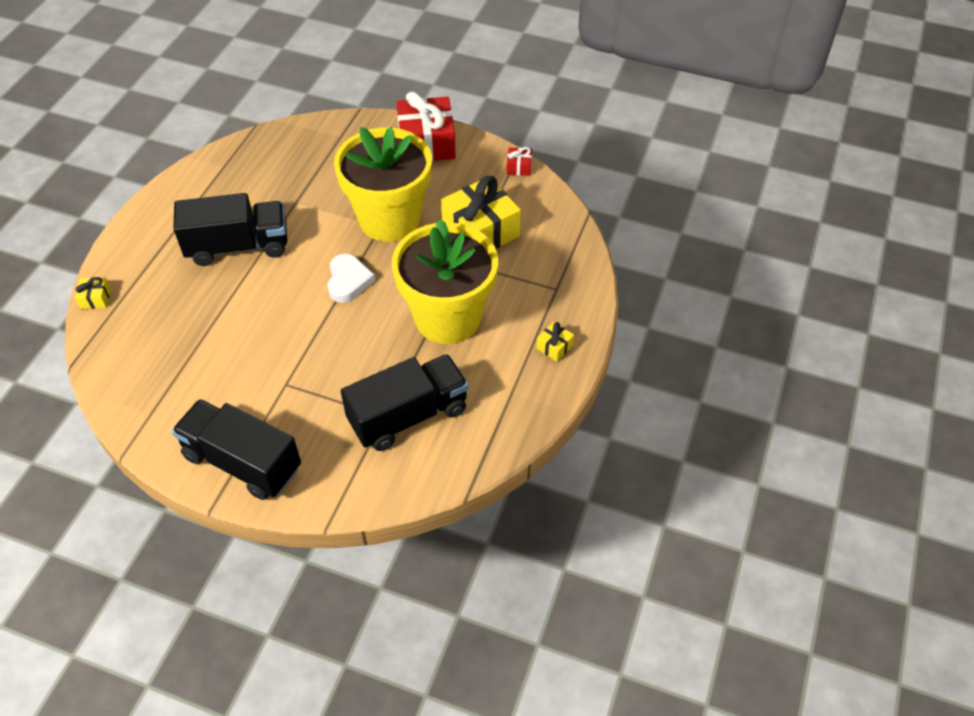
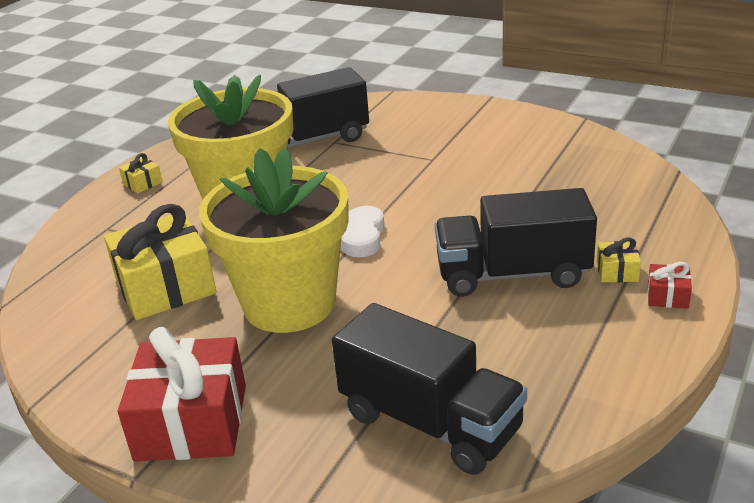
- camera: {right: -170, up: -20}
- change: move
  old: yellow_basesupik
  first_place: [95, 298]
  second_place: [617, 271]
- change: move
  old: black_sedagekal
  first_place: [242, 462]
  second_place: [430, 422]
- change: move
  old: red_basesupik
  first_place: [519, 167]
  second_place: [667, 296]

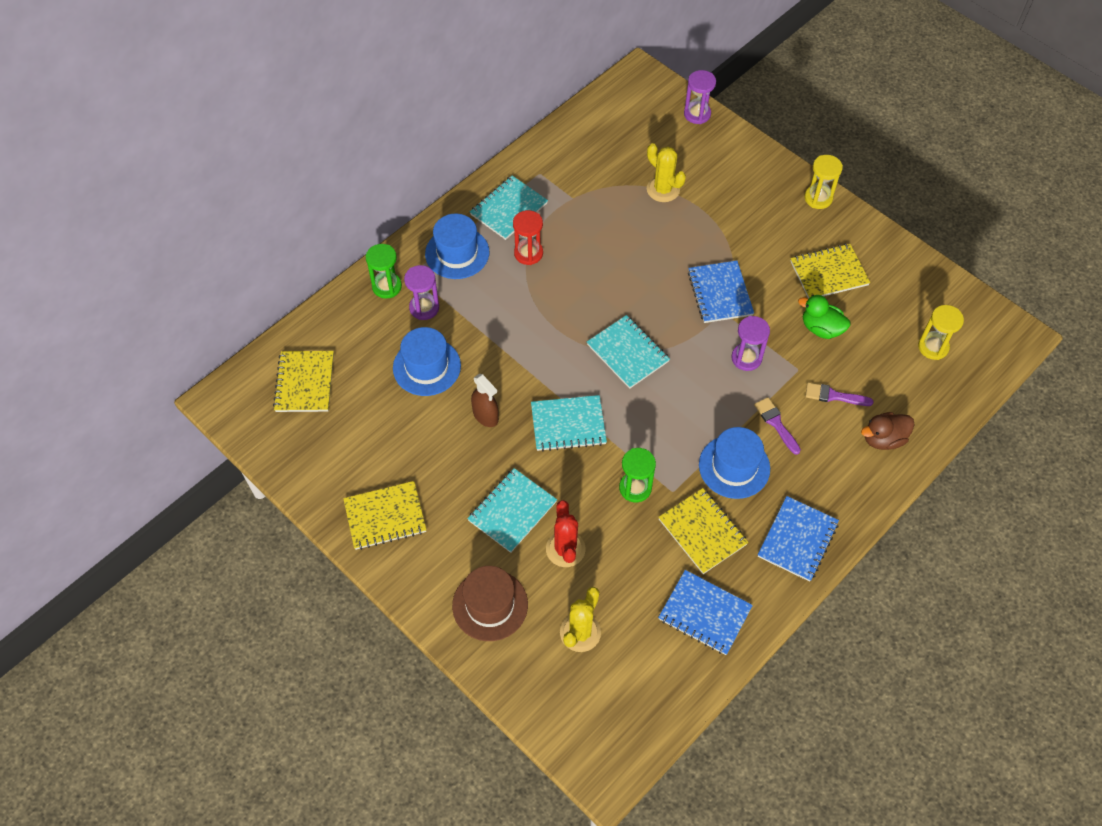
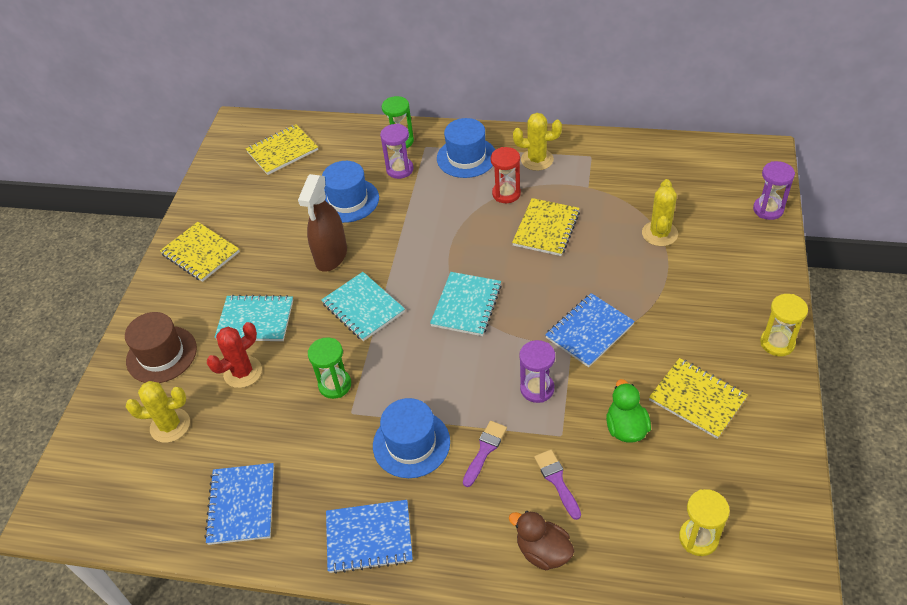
- camera: {right: 60, up: -10}
- change: move
  old: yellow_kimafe
  first_place: [702, 532]
  second_place: [546, 228]
- change: replace
  old: turquoise_kimafe
  new: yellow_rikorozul
  first_place: [509, 209]
  second_place: [537, 160]
- change: resize
  old: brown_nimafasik
  first_place: [485, 416]
  second_place: [331, 256]
  factor: 1.57

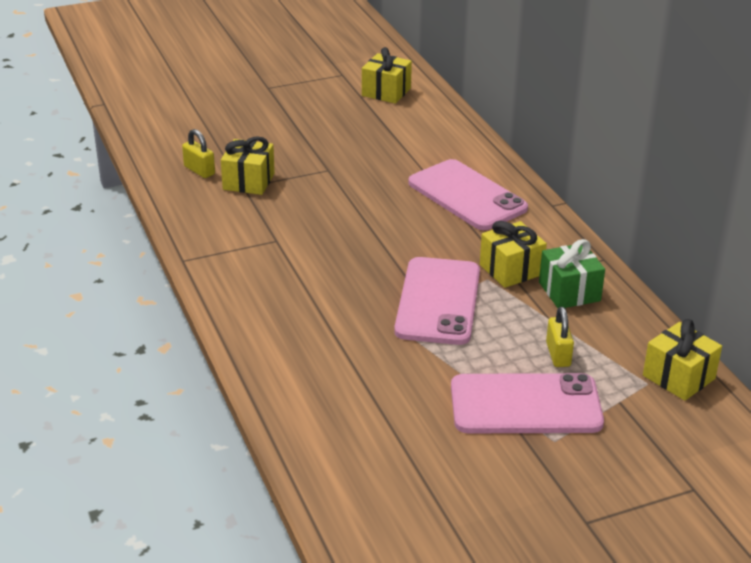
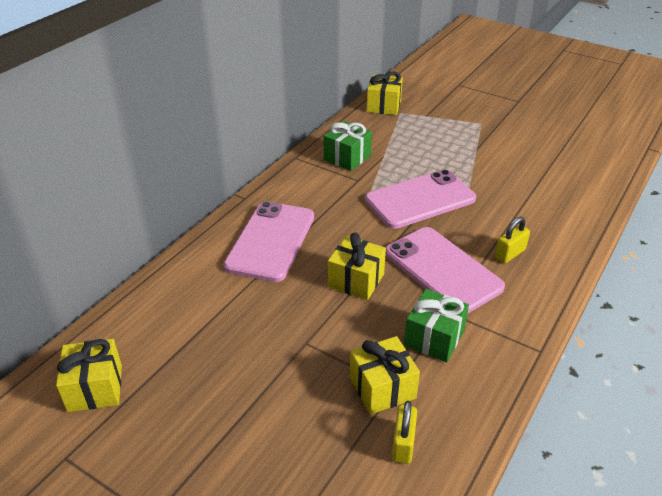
- camera: {right: -125, up: 5}
- change: insert
  new: green_basesupik
  second_place: [434, 338]
- change: move
  old: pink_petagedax
  first_place: [525, 405]
  second_place: [442, 270]
- change: move
  old: yellow_basesupik
  first_place: [511, 270]
  second_place: [356, 280]
- change: move
  old: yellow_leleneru
  first_place: [558, 354]
  second_place: [510, 254]

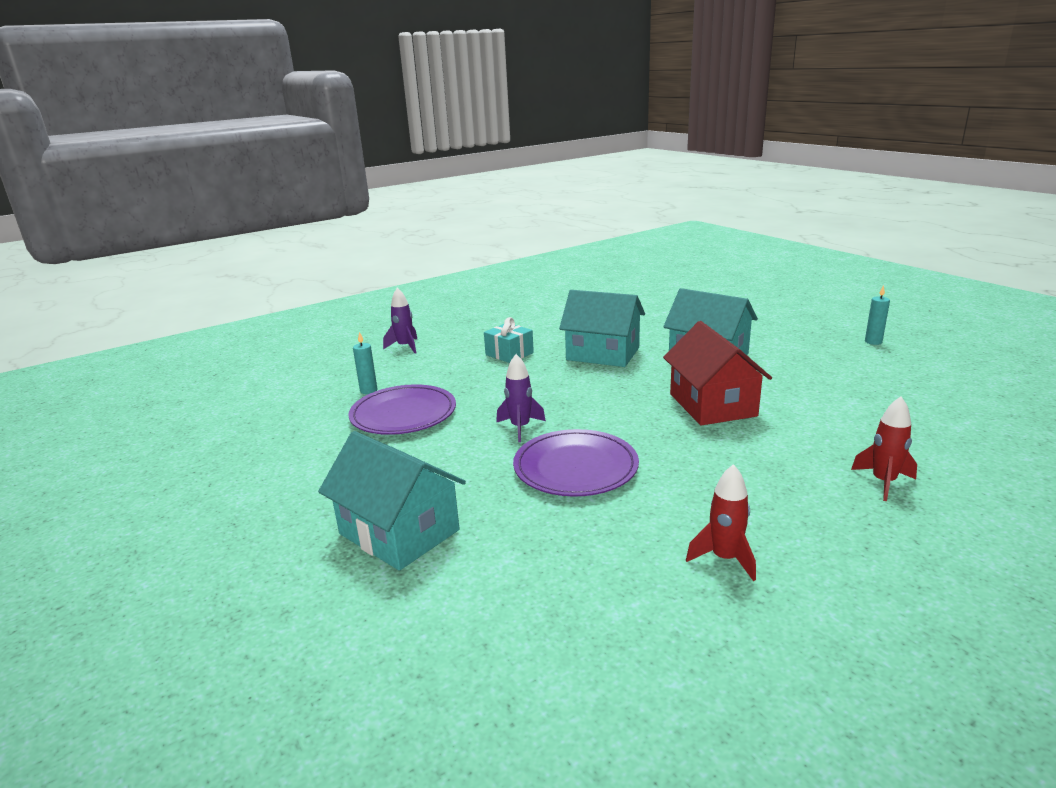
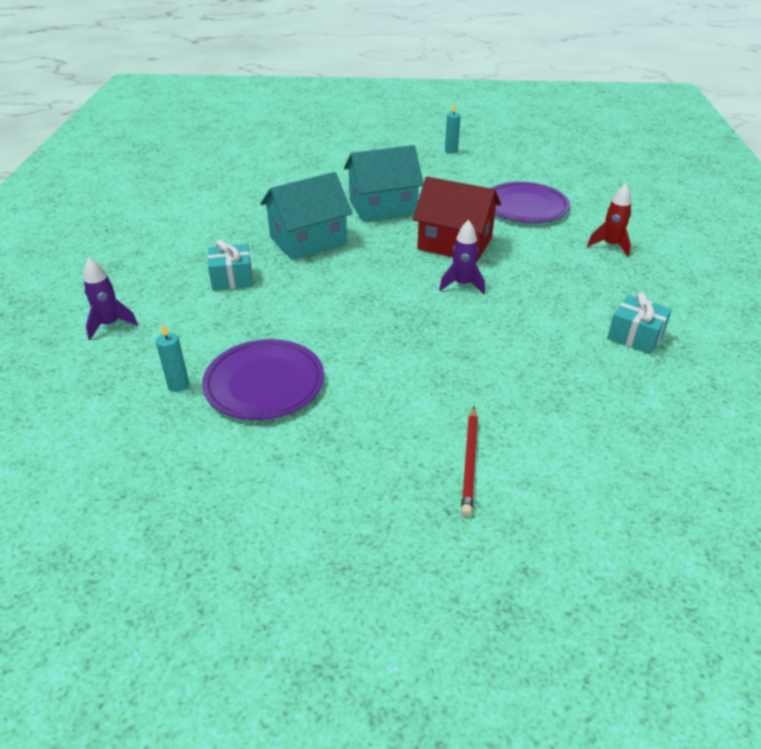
- camera: {right: -55, up: 15}
- change: move
  old: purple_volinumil
  first_place: [520, 428]
  second_place: [462, 285]
- change: move
  old: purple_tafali
  first_place: [575, 467]
  second_place: [525, 206]
- change: replace
  old: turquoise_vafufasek
  new: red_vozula
  first_place: [399, 532]
  second_place: [469, 462]
- change: replace
  old: red_volinumil
  new: turquoise_basesupik
  first_place: [724, 559]
  second_place: [635, 336]

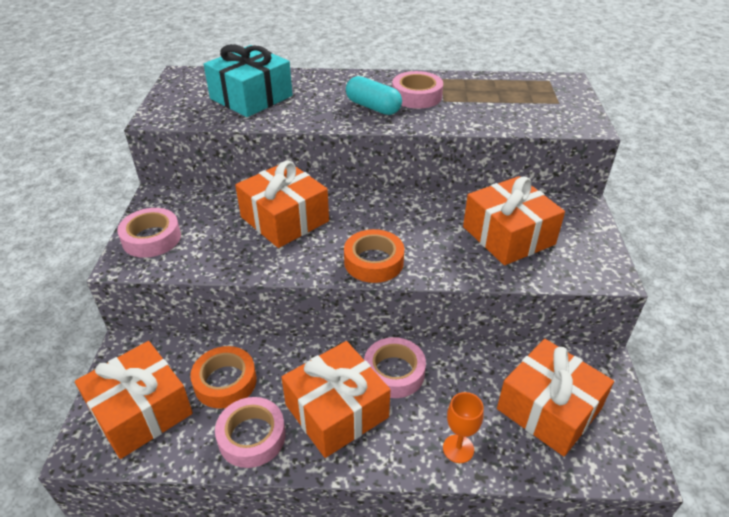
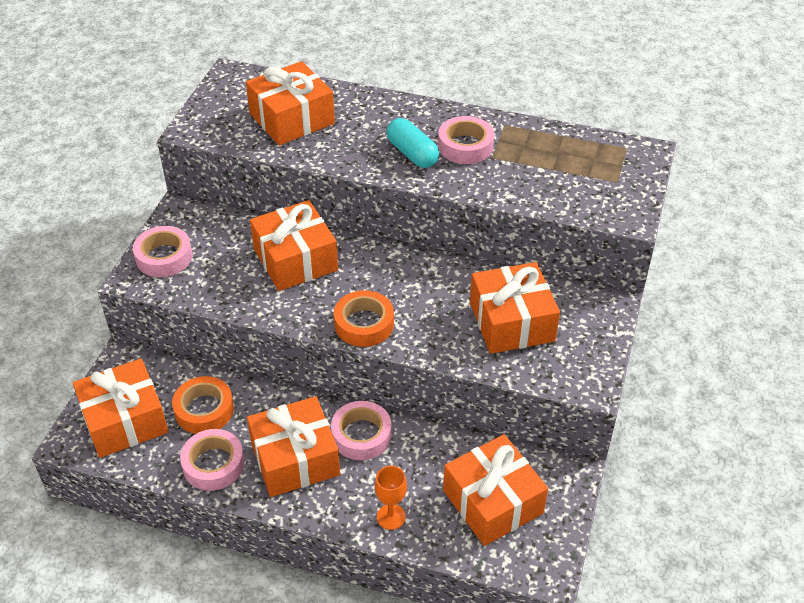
- camera: {right: 15, up: 5}
- change: recolor
  old: turquoise_basesupik
  new: orange_basesupik
  first_place: [251, 97]
  second_place: [292, 119]

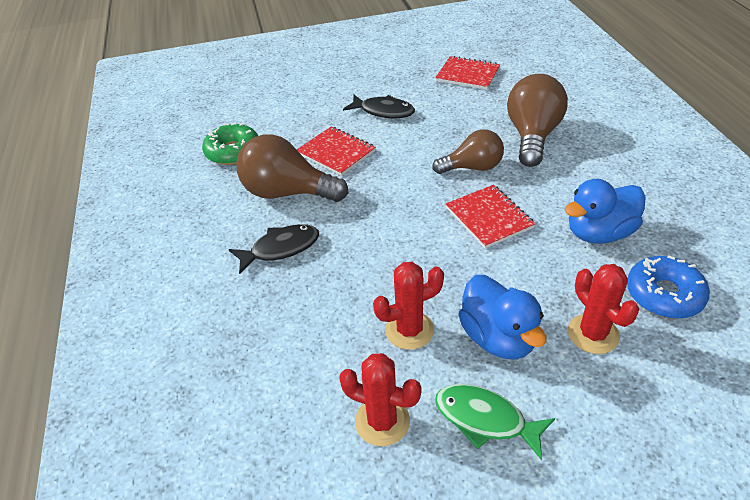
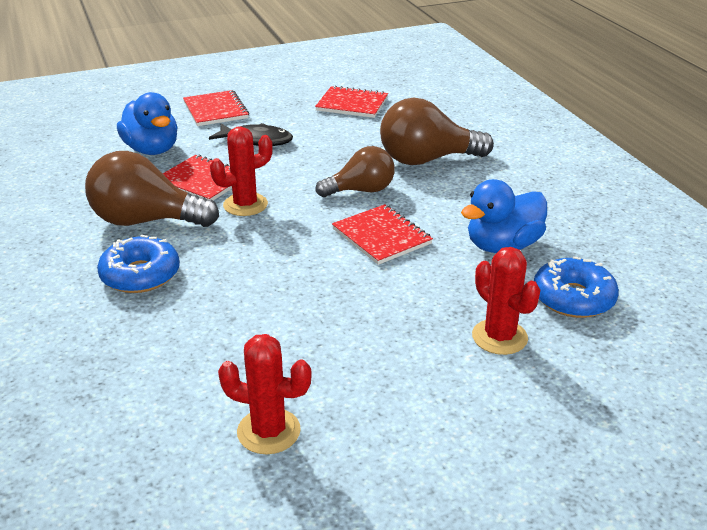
- camera: {right: -10, up: -10}
- change: delete
  old: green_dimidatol
  first_place: [233, 152]
- change: delete
  old: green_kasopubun
  first_place: [485, 419]
- change: insert
  new: red_kimafe
  second_place: [215, 110]
- change: move
  old: red_rikorozul
  first_place: [409, 330]
  second_place: [245, 205]
- change: move
  old: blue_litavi
  first_place: [498, 338]
  second_place: [152, 150]
- change: replace
  old: black_kasopubun
  new: blue_dimidatol
  first_place: [280, 249]
  second_place: [140, 275]
- change: rotate
  old: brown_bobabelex
  first_place: [532, 136]
  second_place: [426, 160]
  degrees: -105

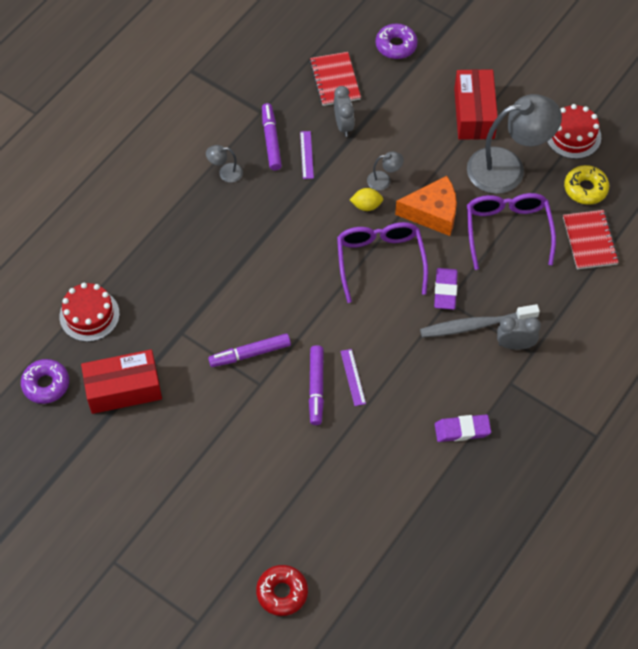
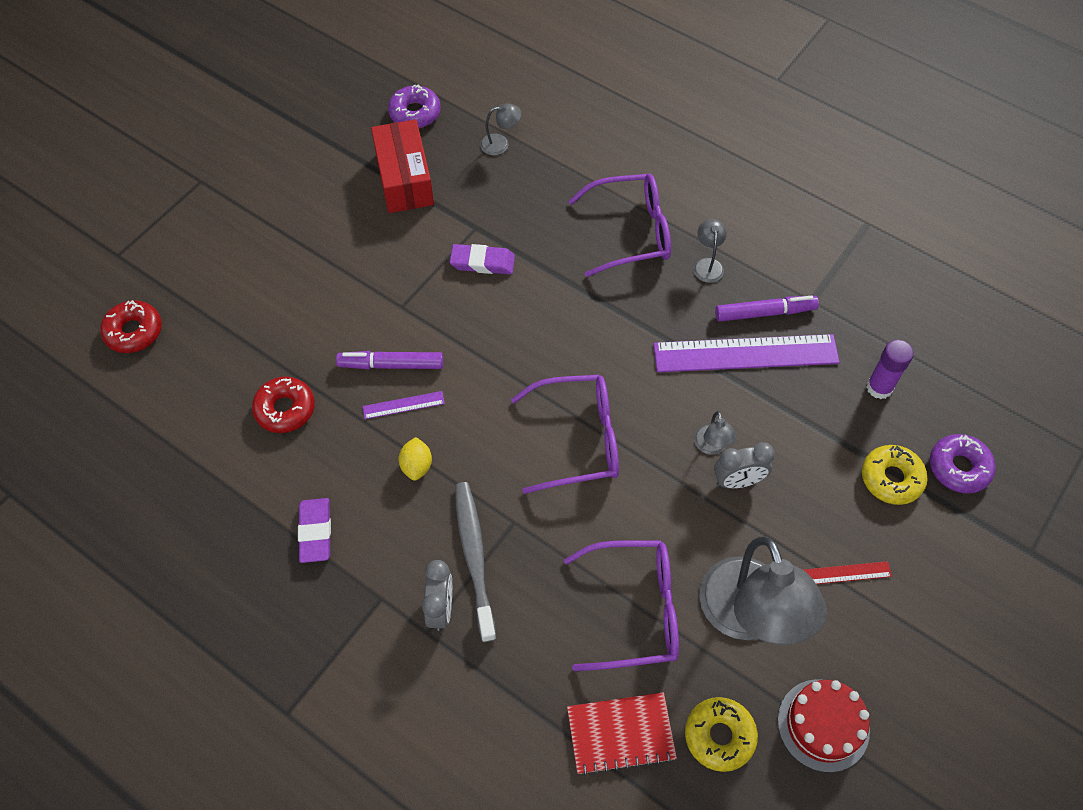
- camera: {right: 90, up: 0}
- change: delete
  old: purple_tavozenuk
  first_place: [250, 354]
- change: delete
  old: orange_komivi
  first_place: [432, 213]
- change: insert
  new: red_dimidatol
  second_place: [285, 409]
- change: insert
  new: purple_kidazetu
  second_place: [630, 232]
- change: insert
  new: yellow_dimidatol
  second_place: [891, 478]
- change: move
  old: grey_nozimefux
  first_place: [343, 125]
  second_place: [738, 481]
- change: move
  old: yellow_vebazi
  first_place: [366, 206]
  second_place: [416, 466]
- change: move
  old: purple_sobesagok
  first_place: [445, 290]
  second_place: [482, 262]
- change: replace
  old: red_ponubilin
  new: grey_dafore
  first_place: [89, 315]
  second_place: [500, 144]
- change: replace
  old: red_kimafe
  new: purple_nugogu
  first_place: [335, 80]
  second_place: [879, 387]
- change: replace
  old: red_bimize
  new: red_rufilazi
  first_place: [474, 113]
  second_place: [846, 573]
- change: resize
  old: purple_rufilazi
  first_place: [306, 155]
  second_place: [745, 353]
  factor: 2.32

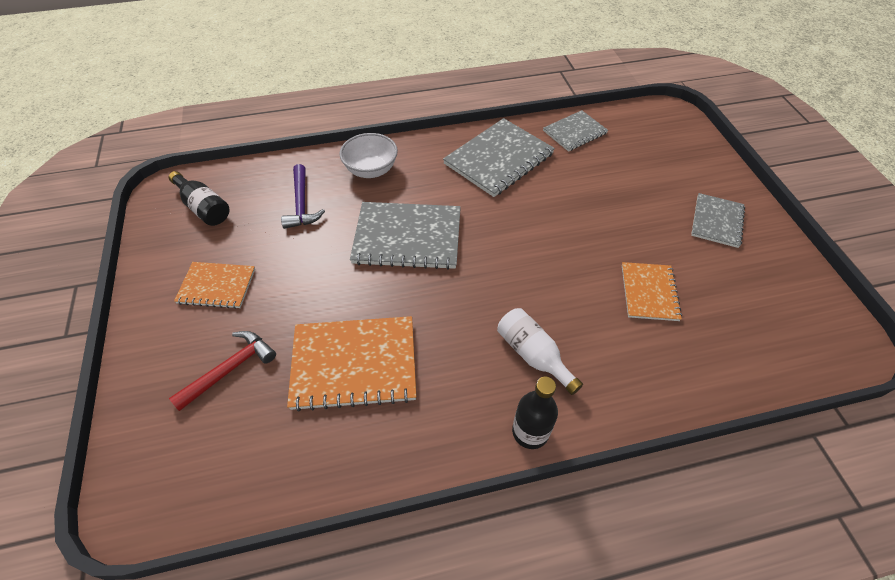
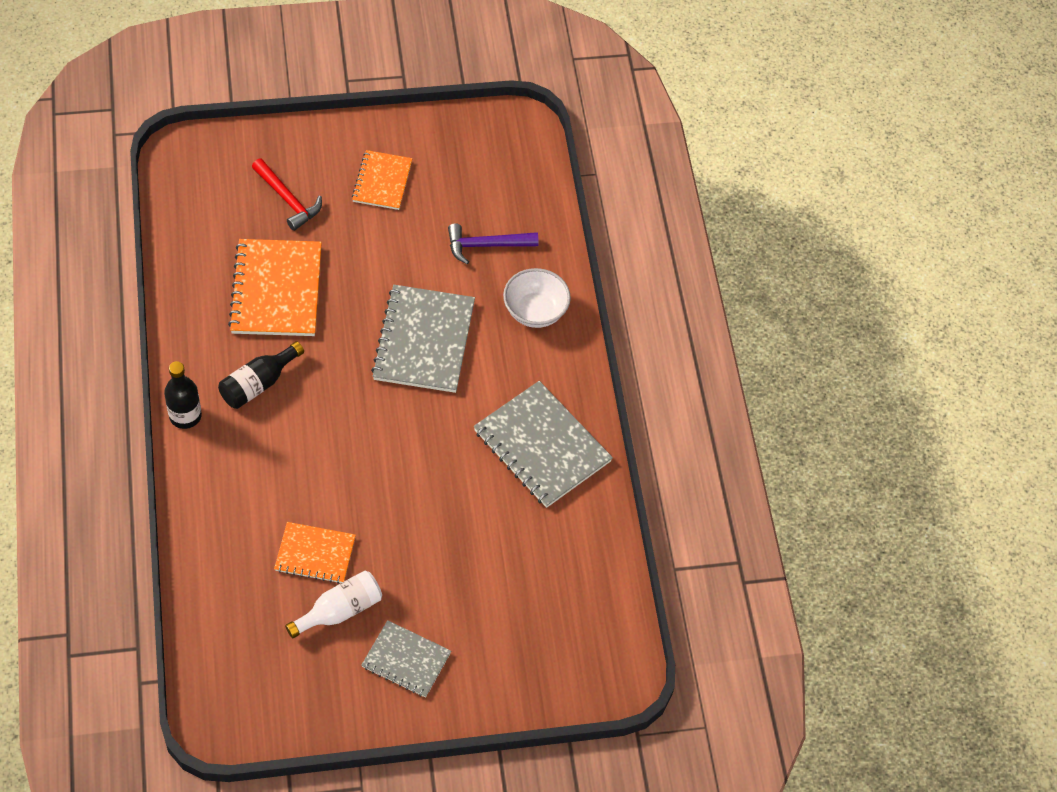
- camera: {right: 90, up: 5}
- change: delete
  old: grey_kimafe
  first_place: [574, 132]
- change: move
  old: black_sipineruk
  first_place: [204, 207]
  second_place: [258, 384]
- change: move
  old: white_sipineruk
  first_place: [533, 355]
  second_place: [339, 611]

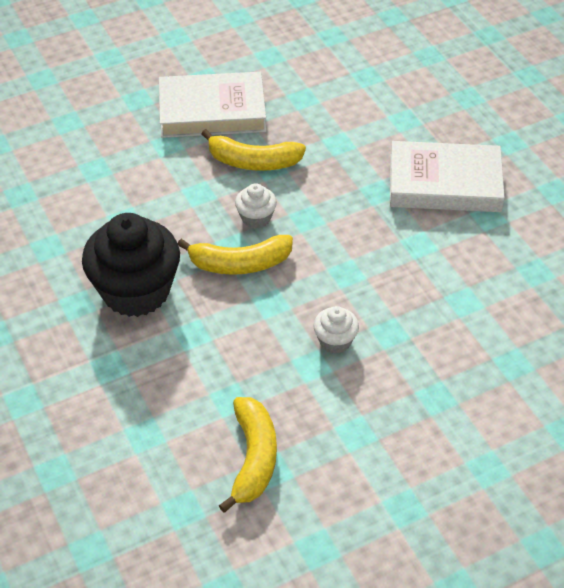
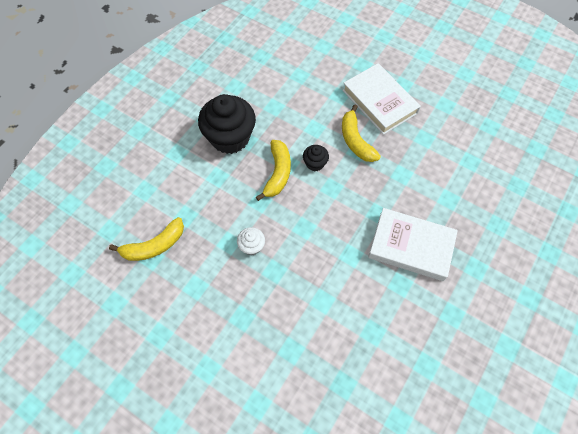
- camera: {right: 60, up: 15}
- change: recolor
  old: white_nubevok
  new: black_nubevok
  first_place: [256, 218]
  second_place: [315, 163]
- change: rotate
  old: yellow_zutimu
  first_place: [240, 263]
  second_place: [277, 173]
  degrees: -135
- change: rotate
  old: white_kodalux
  first_place: [444, 183]
  second_place: [411, 246]
  degrees: -45

